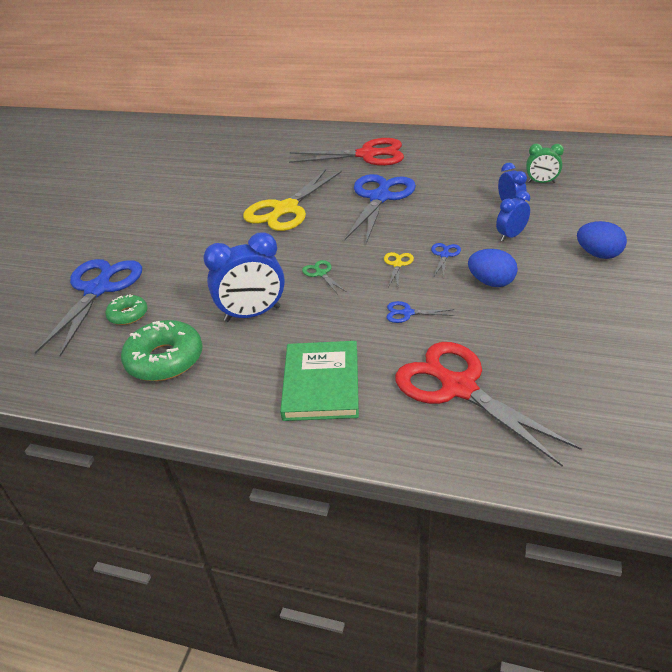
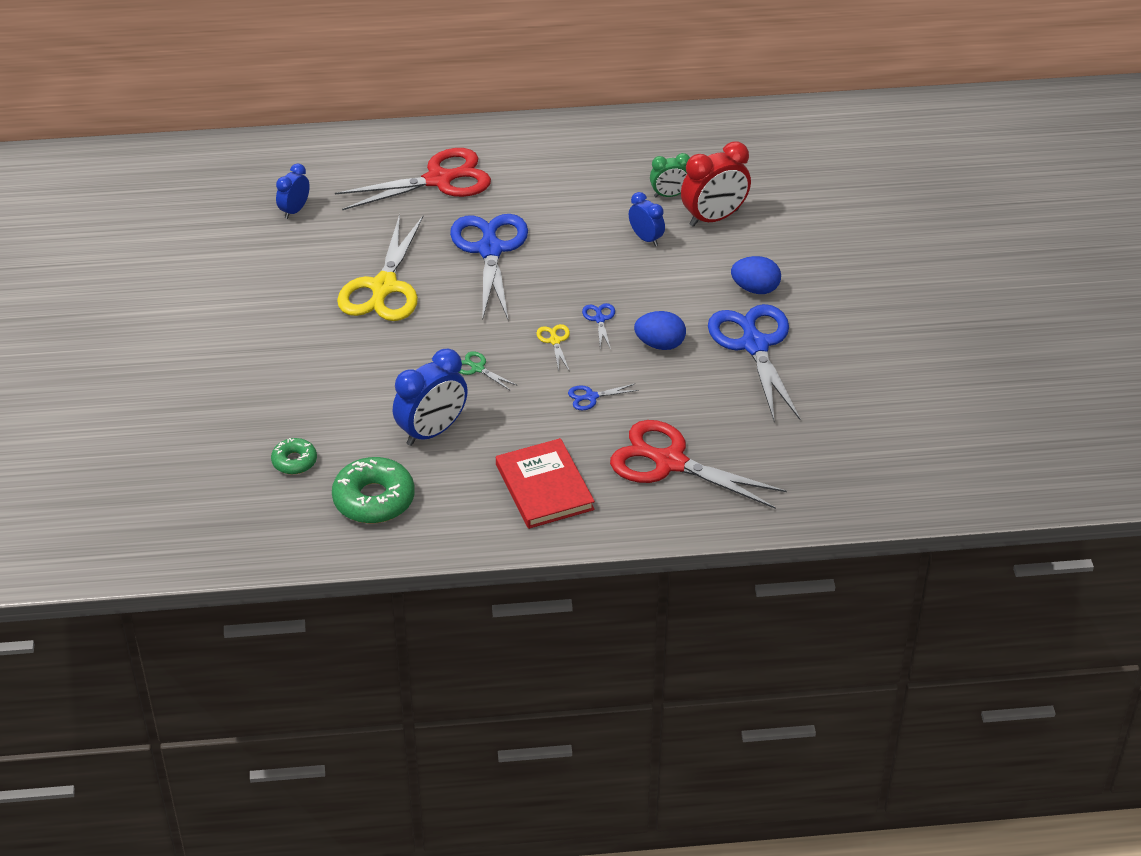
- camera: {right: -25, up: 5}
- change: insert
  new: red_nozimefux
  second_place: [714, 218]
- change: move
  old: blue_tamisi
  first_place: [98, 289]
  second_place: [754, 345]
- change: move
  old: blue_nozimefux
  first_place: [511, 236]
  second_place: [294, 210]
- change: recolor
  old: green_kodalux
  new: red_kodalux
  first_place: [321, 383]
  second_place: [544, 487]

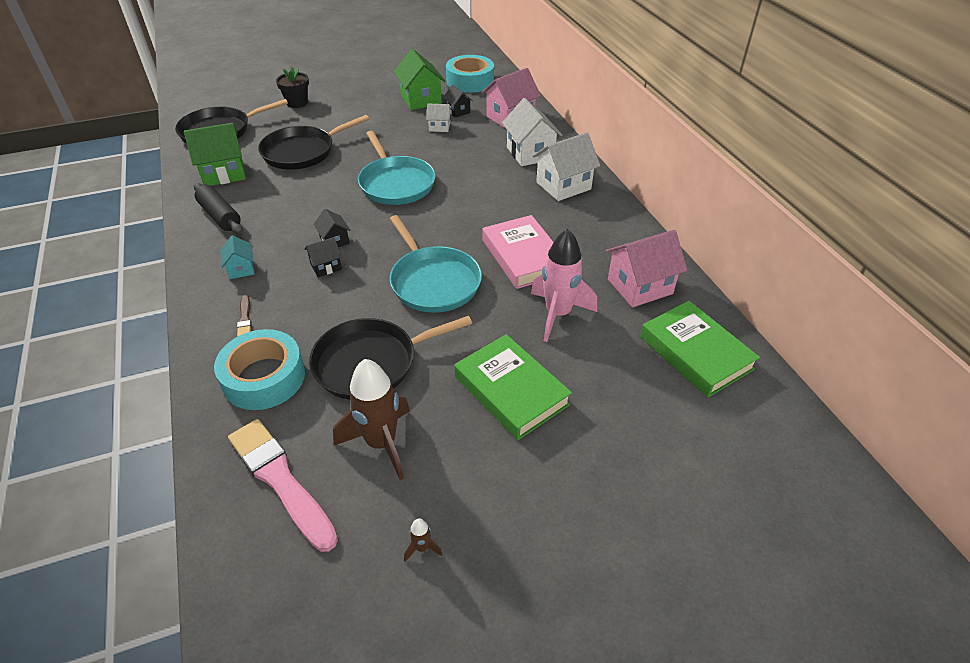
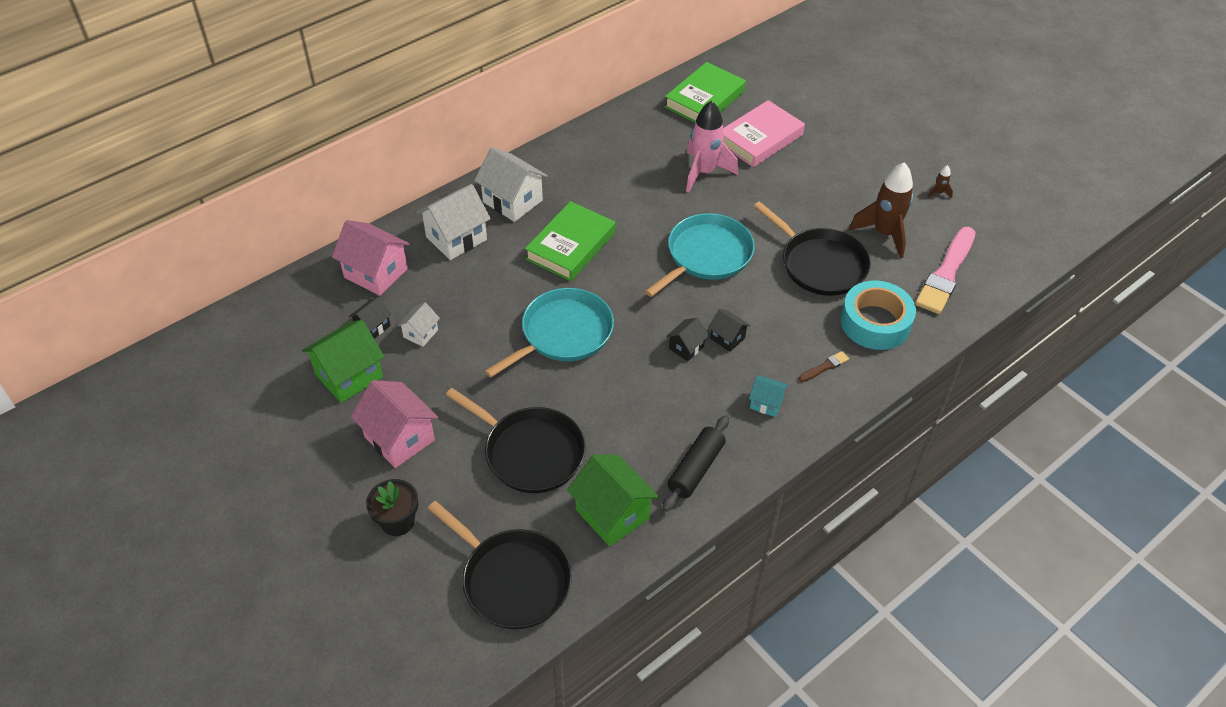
- camera: {right: -110, up: 5}
- change: delete
  old: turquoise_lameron
  first_place: [470, 81]
- change: move
  old: green_kodalux
  first_place: [511, 390]
  second_place: [571, 246]
- change: move
  old: pink_kodalux
  first_place: [523, 256]
  second_place: [760, 139]
- change: move
  old: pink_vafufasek
  first_place: [639, 286]
  second_place: [399, 438]
- change: rotate
  old: turquoise_vafufasek
  first_place: [241, 269]
  second_place: [766, 403]
  degrees: 60
- change: rotate
  old: white_vafufasek
  first_place: [439, 127]
  second_place: [420, 333]
  degrees: 45

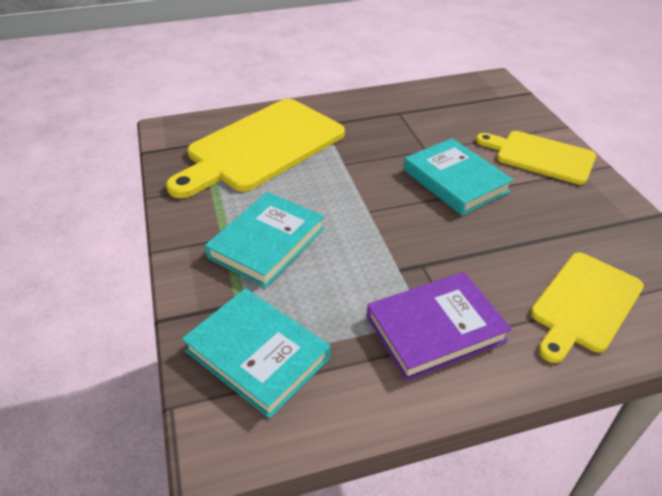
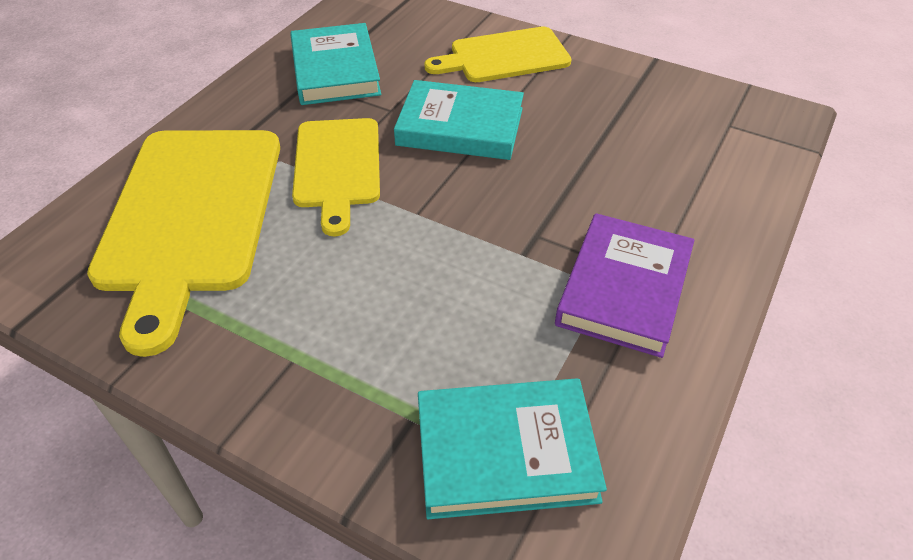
- camera: {right: -45, up: 5}
- change: move
  old: turquoise_kodalux
  first_place: [267, 243]
  second_place: [335, 70]
- change: move
  old: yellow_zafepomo
  first_place: [584, 304]
  second_place: [337, 167]

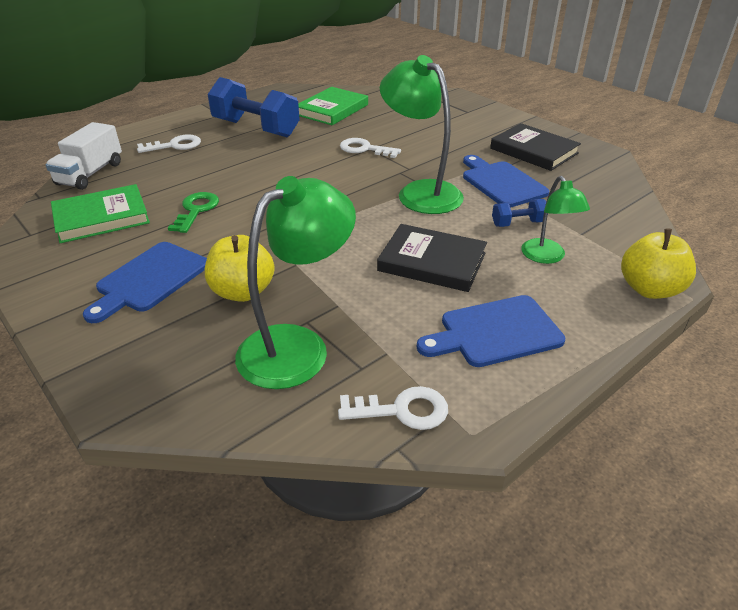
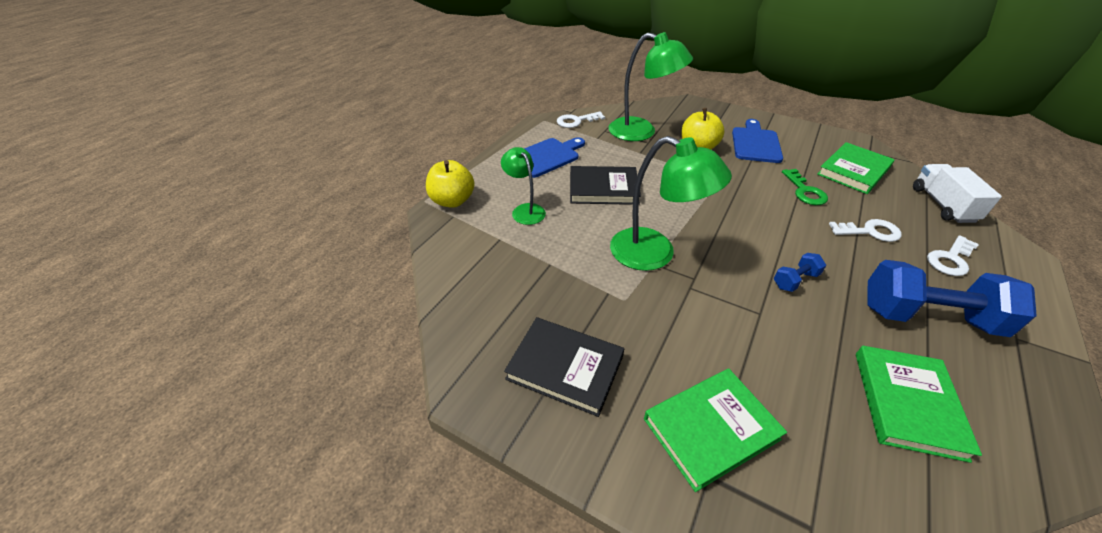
- camera: {right: 160, up: 5}
- change: delete
  old: blue_zafepomo
  first_place: [501, 183]
- change: insert
  new: green_kodalux
  second_place: [711, 429]
- change: move
  old: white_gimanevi
  first_place: [364, 149]
  second_place: [870, 231]
- change: move
  old: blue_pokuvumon
  first_place: [518, 223]
  second_place: [795, 280]
- change: rotate
  old: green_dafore
  first_place: [297, 346]
  second_place: [641, 132]
  degrees: -90

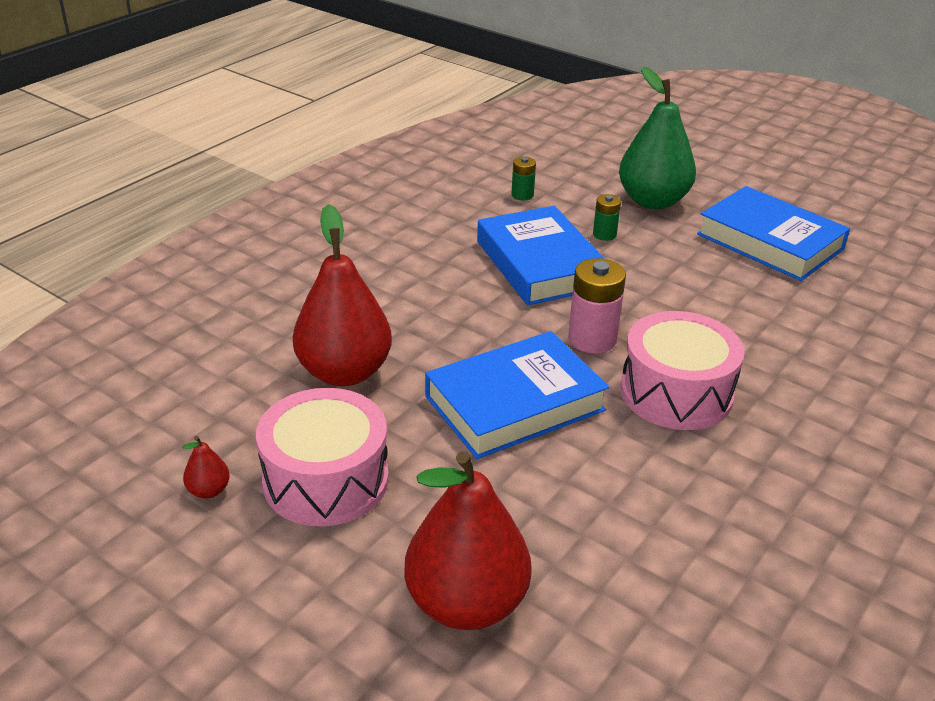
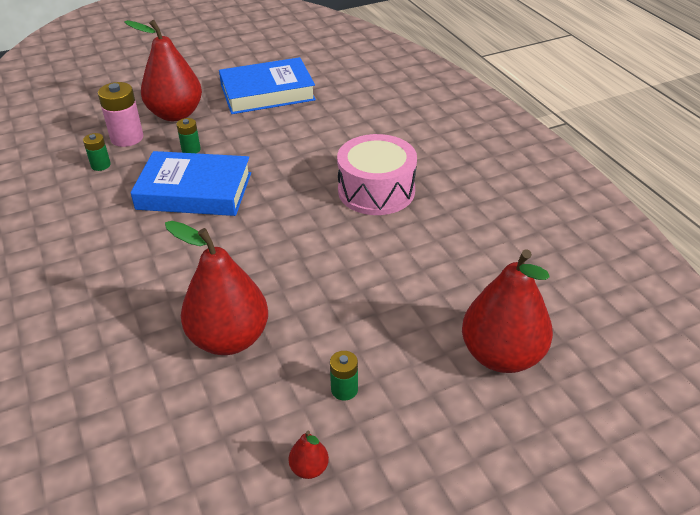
- camera: {right: -60, up: 5}
- change: delete
  old: blue_kodalux
  first_place: [514, 403]
- change: move
  old: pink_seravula
  first_place: [592, 339]
  second_place: [127, 138]
- change: replace
  old: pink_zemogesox
  new: green_seravula
  first_place: [326, 480]
  second_place: [344, 390]
- change: recolor
  old: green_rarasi
  new: red_rarasi
  first_place: [652, 201]
  second_place: [176, 114]

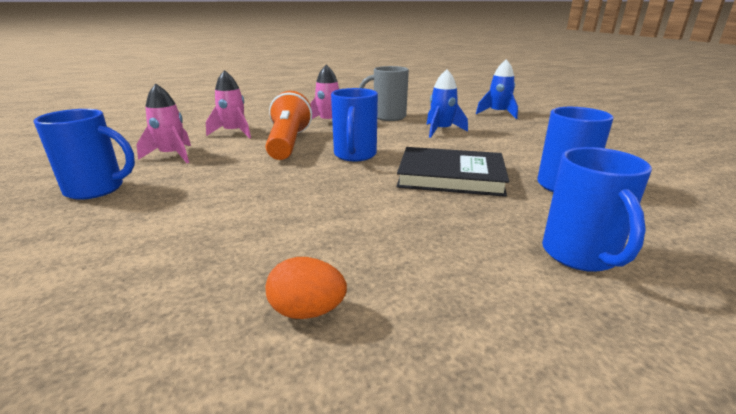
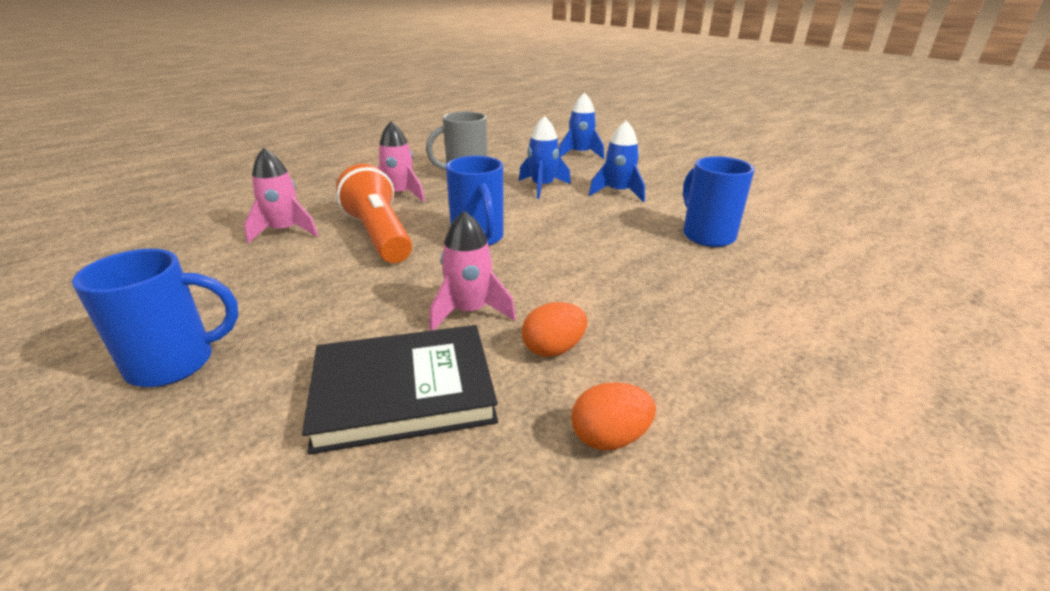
- camera: {right: -25, up: 5}
- change: delete
  old: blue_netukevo
  first_place: [580, 255]
- change: insert
  new: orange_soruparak
  second_place: [553, 349]
- change: insert
  new: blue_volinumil
  second_place: [618, 193]
- change: move
  old: pink_volinumil
  first_place: [172, 155]
  second_place: [469, 311]
- change: move
  old: black_kodalux
  first_place: [451, 176]
  second_place: [403, 391]

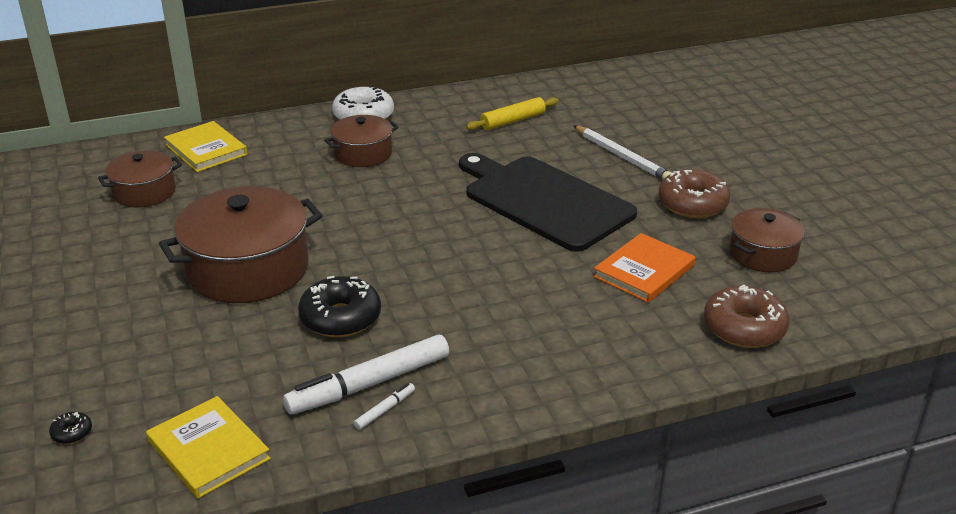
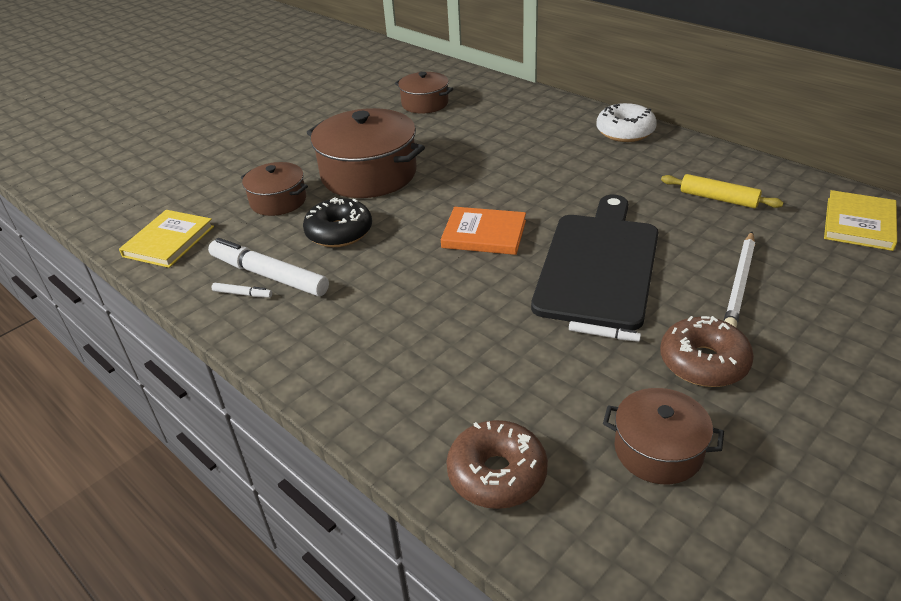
- camera: {right: 65, up: 5}
- change: delete
  old: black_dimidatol
  first_place: [72, 433]
- change: insert
  new: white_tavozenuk
  second_place: [603, 335]
- change: move
  old: yellow_kodalux
  first_place: [206, 150]
  second_place: [859, 223]
- change: move
  old: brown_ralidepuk
  first_place: [363, 154]
  second_place: [278, 201]
- change: move
  old: orange_kodalux
  first_place: [644, 271]
  second_place: [484, 234]

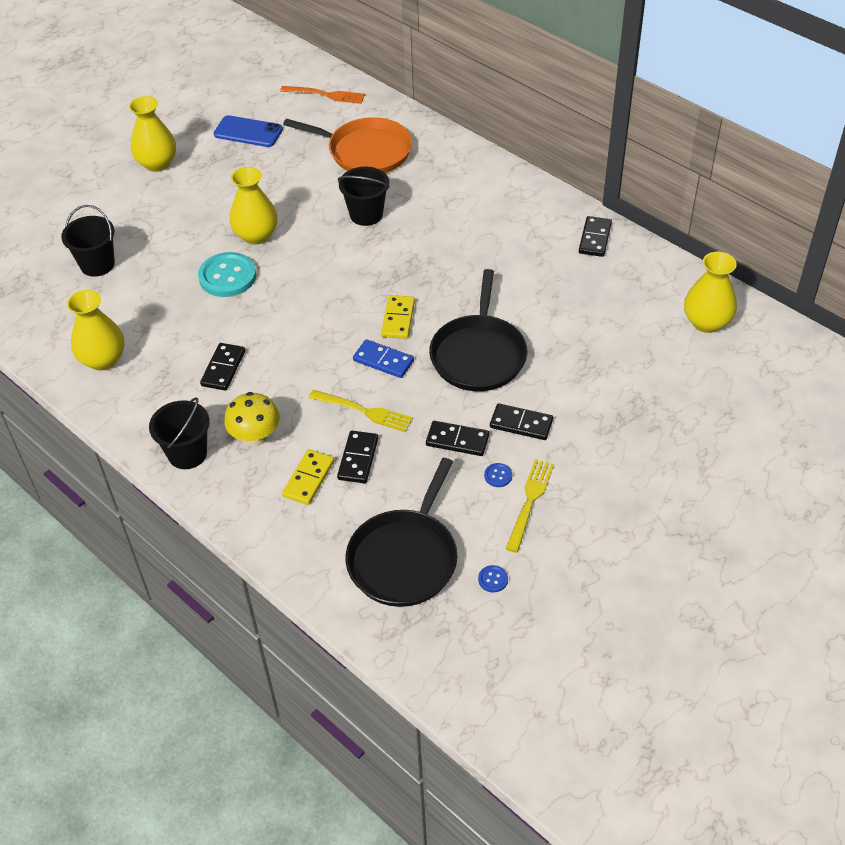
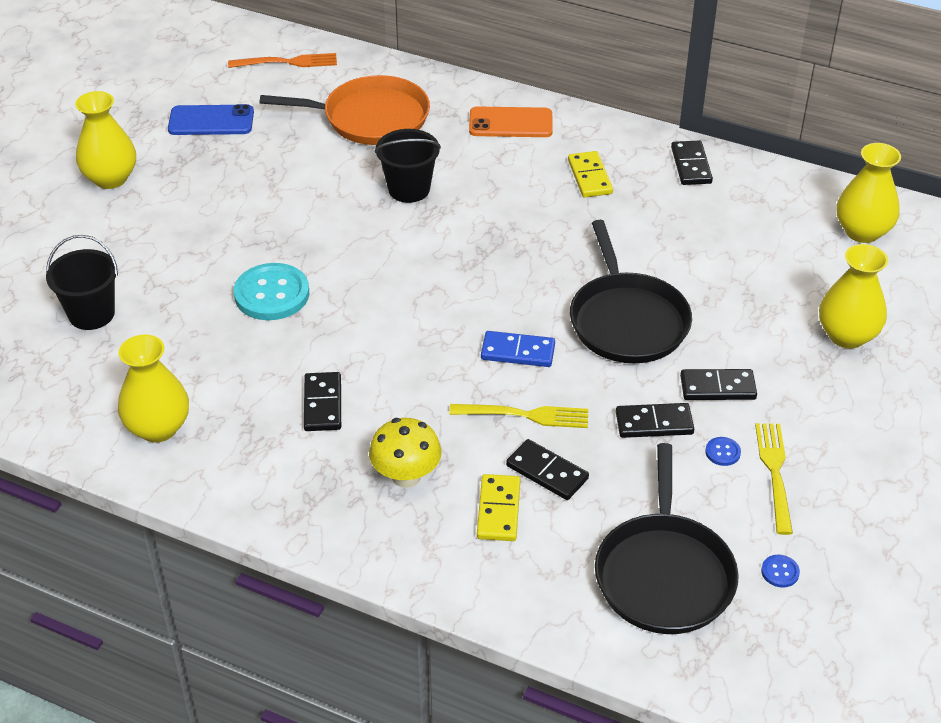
- camera: {right: -20, up: -5}
- change: delete
  old: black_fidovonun
  first_place: [187, 454]
- change: insert
  new: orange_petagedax
  second_place: [510, 123]
- change: move
  old: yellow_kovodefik
  first_place: [256, 235]
  second_place: [847, 335]
- change: move
  old: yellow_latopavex
  first_place: [398, 319]
  second_place: [589, 177]
- change: rotate
  old: black_latopavex
  first_place: [358, 459]
  second_place: [547, 472]
  degrees: -45

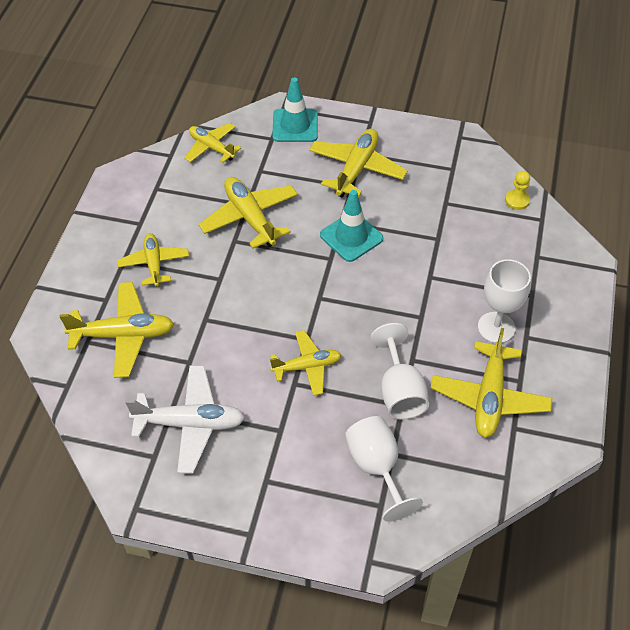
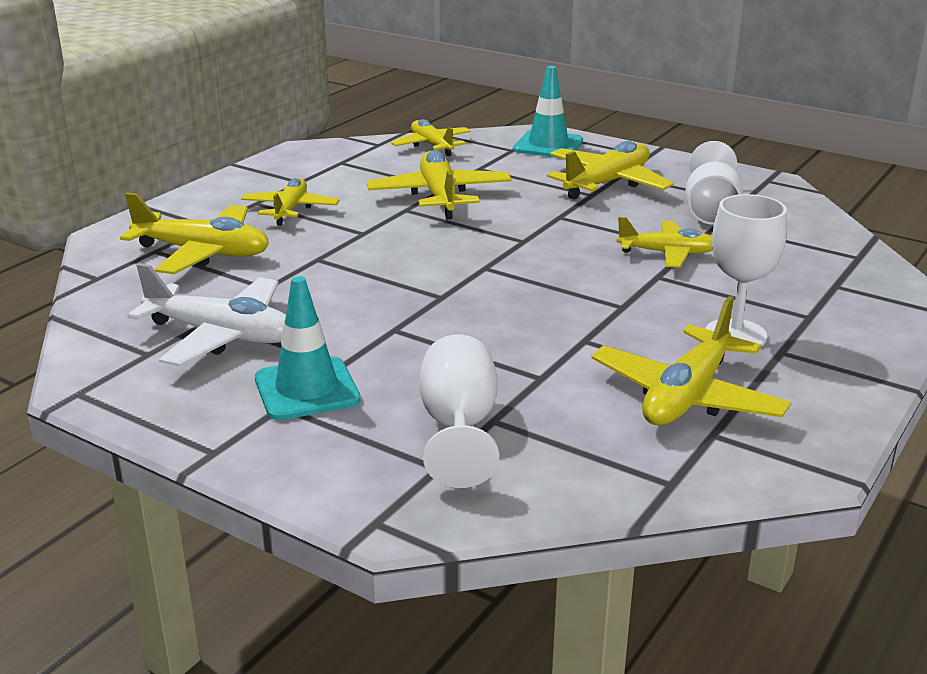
- camera: {right: 20, up: -25}
- change: delete
  old: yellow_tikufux
  first_place: [517, 200]
- change: move
  old: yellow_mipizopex
  first_place: [307, 367]
  second_place: [667, 253]
- change: move
  old: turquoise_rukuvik
  first_place: [351, 237]
  second_place: [307, 389]
- change: move
  old: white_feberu
  first_place: [400, 391]
  second_place: [711, 211]

